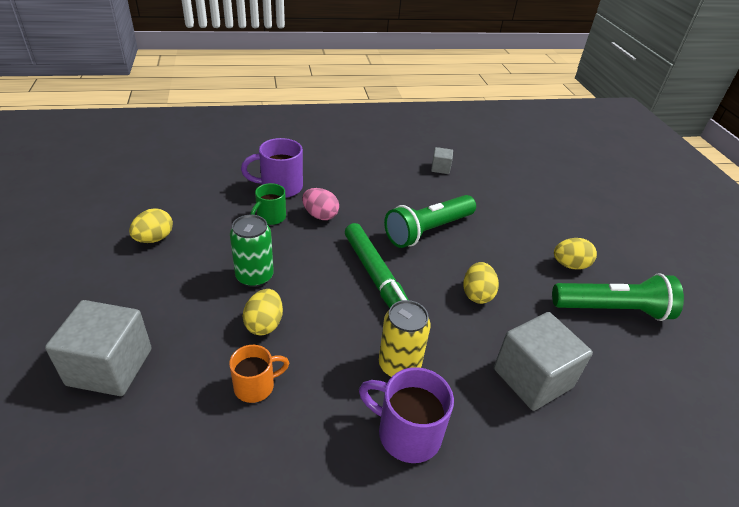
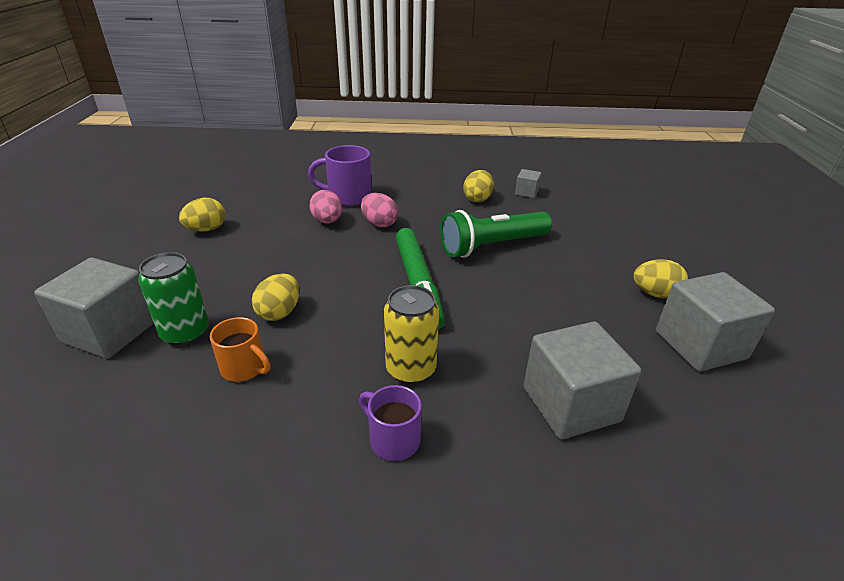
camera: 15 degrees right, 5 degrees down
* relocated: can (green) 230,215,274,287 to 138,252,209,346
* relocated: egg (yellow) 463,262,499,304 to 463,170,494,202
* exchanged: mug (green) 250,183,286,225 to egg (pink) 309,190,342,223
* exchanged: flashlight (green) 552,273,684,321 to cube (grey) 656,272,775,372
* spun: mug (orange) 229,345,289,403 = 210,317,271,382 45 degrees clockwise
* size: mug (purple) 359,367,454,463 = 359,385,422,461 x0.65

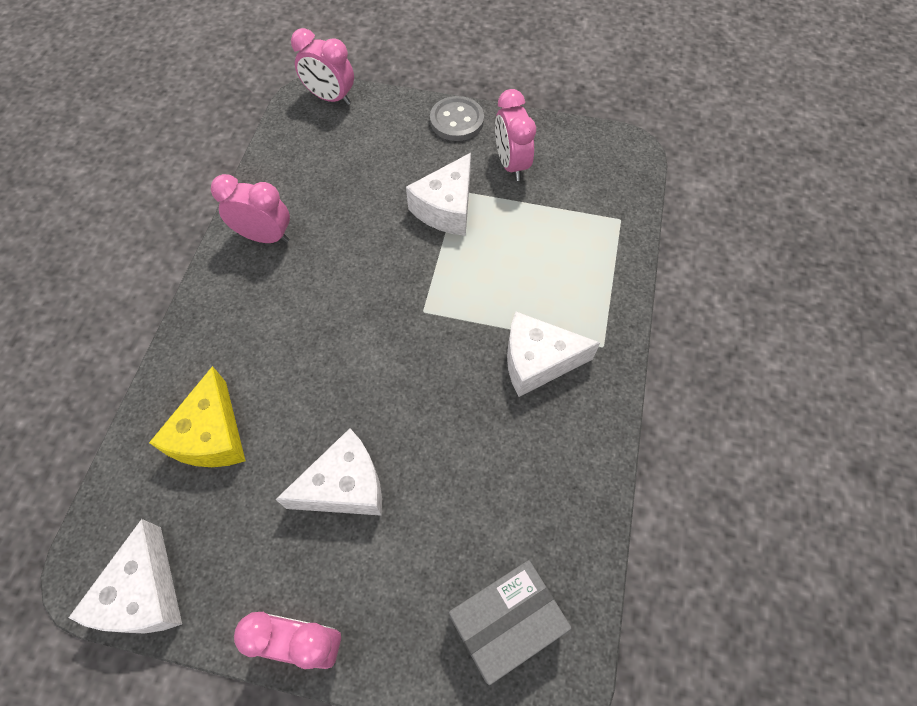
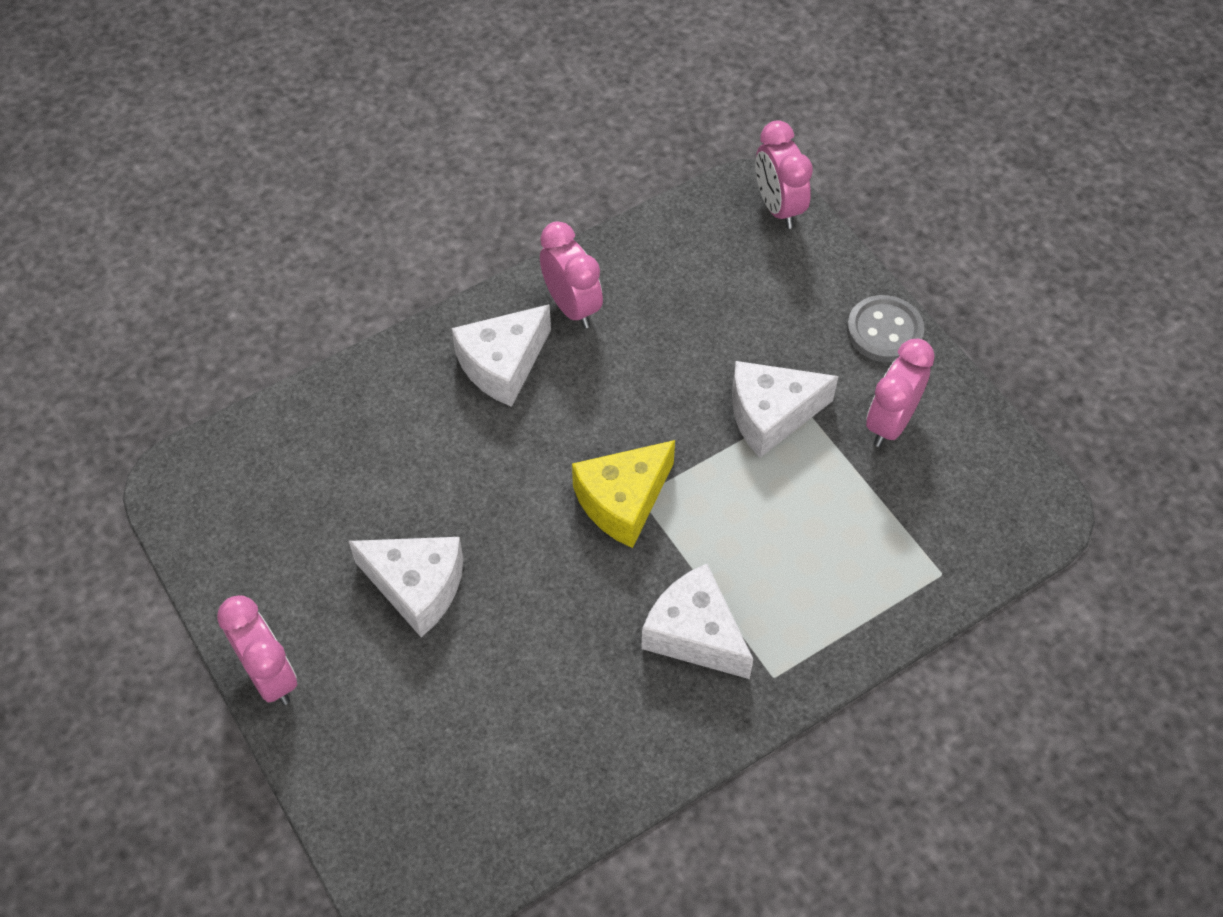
camera: 45 degrees right, 5 degrees down
* missing: box (grey) 449,560,572,685
* relocated: cheese (white) 68,519,182,634 to 452,304,551,407
* relocated: cheese (yellow) 149,366,245,467 to 572,440,675,548

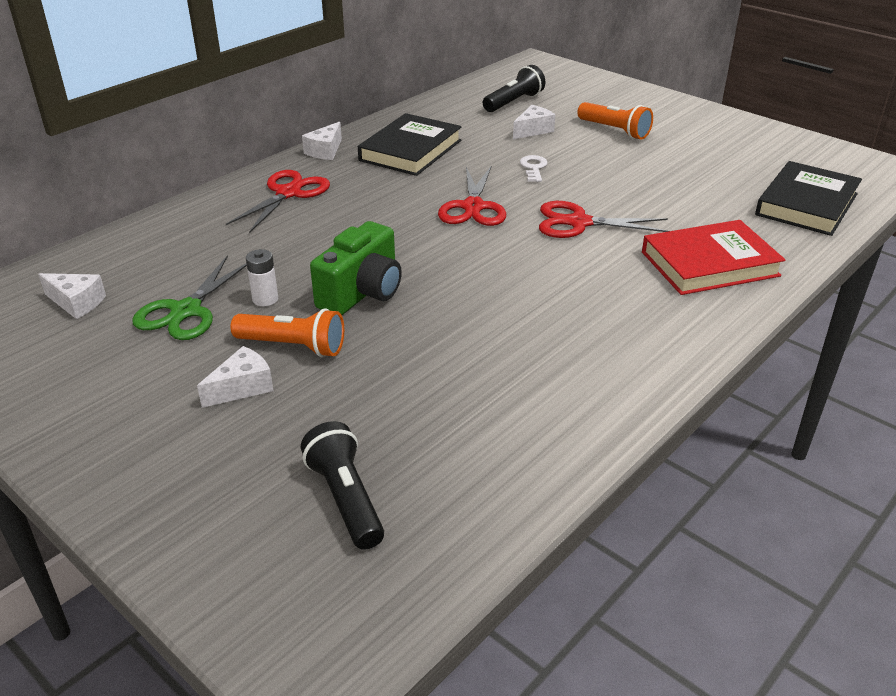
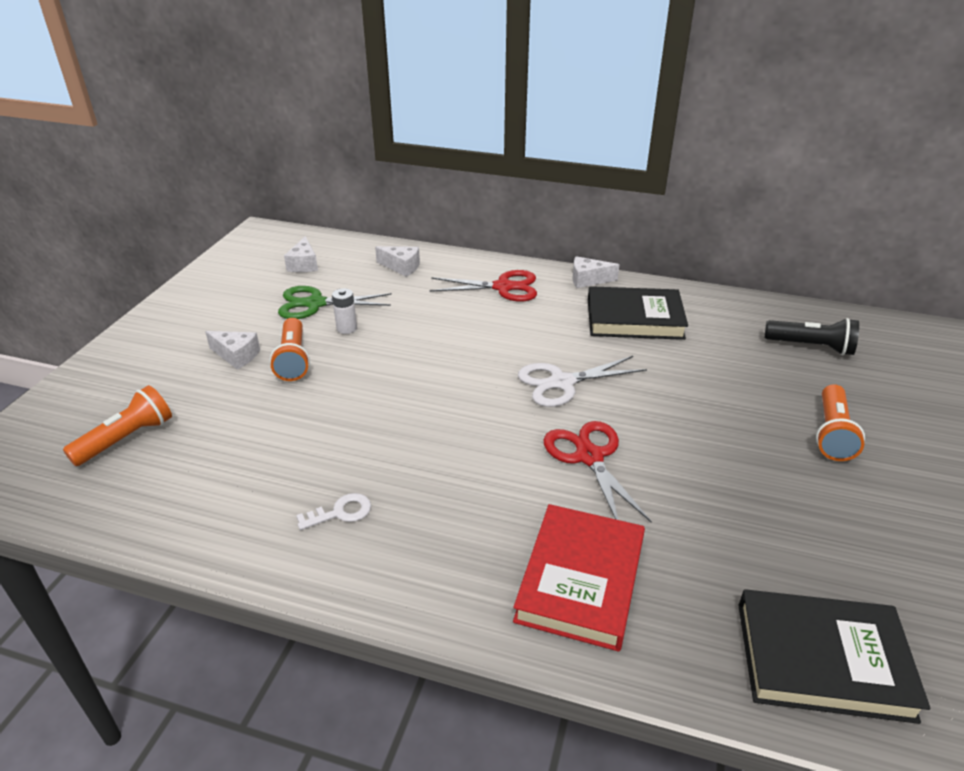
camera: 65 degrees right, 0 degrees up
* missing: camera (green) 310,221,402,315
* relocated: cheese (white) 513,105,555,139 to 375,246,420,277
* relocated: key (white) 520,155,547,182 to 296,493,371,530
* colour: flashlight (black) 301,421,384,550 to flashlight (orange) 63,385,172,466
* colour: scissors (red) 438,165,506,226 to scissors (white) 518,356,647,407
* spun: book (red) 642,220,785,295 = 513,504,645,651 60 degrees clockwise

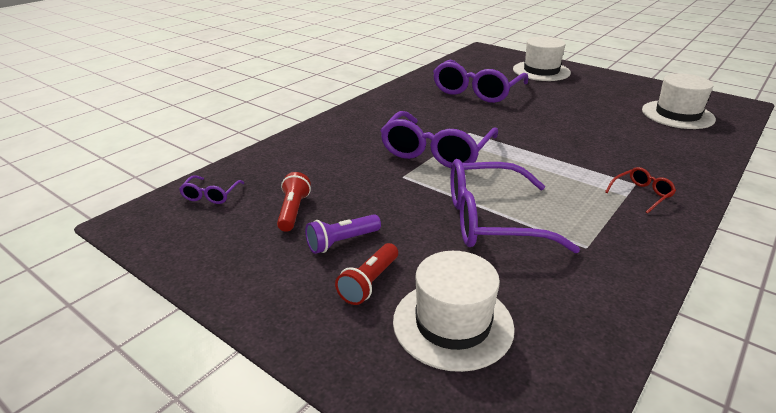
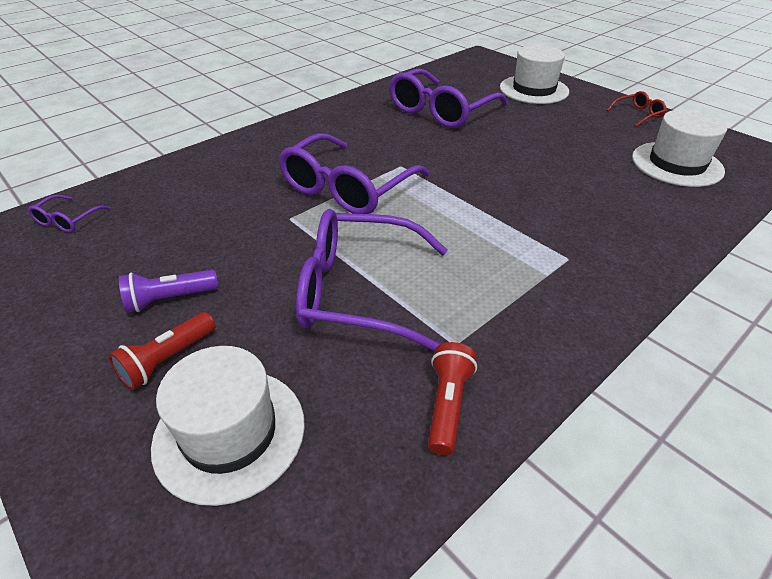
camera: 10 degrees right, 10 degrees up
* relocated: flashlight (red) 277,172,311,232 to 428,342,477,455
* relocated: glasses (red) 605,167,676,214 to 607,91,667,127

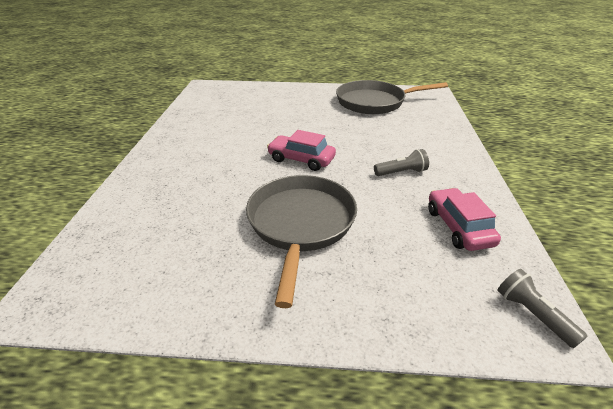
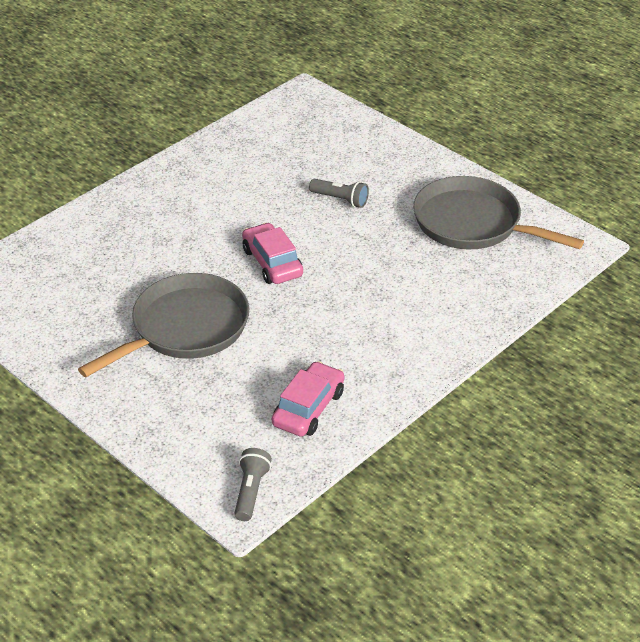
camera: 40 degrees right, 5 degrees up
* relocated: flashlight (grey) 374,149,429,176 to 309,179,369,208

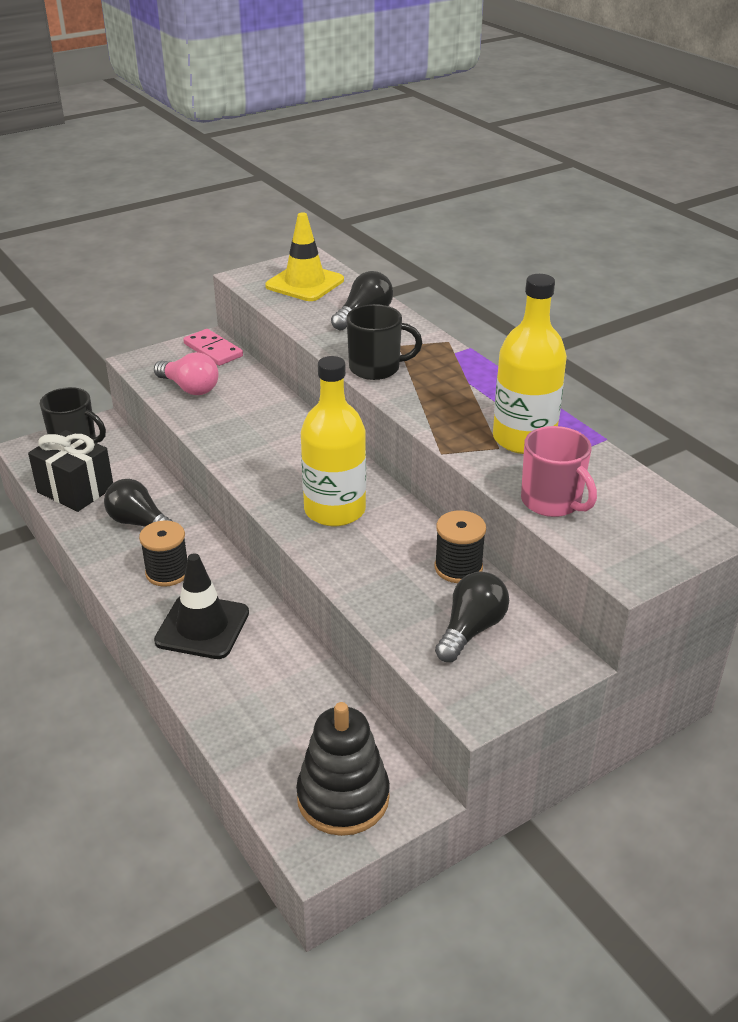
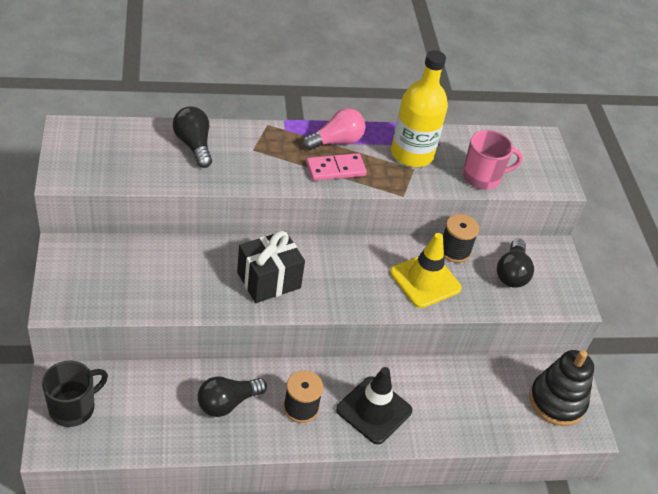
camera: 70 degrees left, 10 degrees up
* missing: bottle (yellow) 301,356,366,526
* missing: mug (black) 347,304,422,380
* relocated: gift (black) 28,430,113,512 to 237,231,305,303
* relocated: light bulb (pink) 154,352,219,395 to 302,108,366,150
* relocated: domino (pink) 183,329,243,366 to 306,153,367,181
* relocated: traffic cone (yellow) 265,212,344,301 to 390,233,462,308
* spun: light bulb (black) 435,572,509,662 = 497,239,534,288 135 degrees counterclockwise

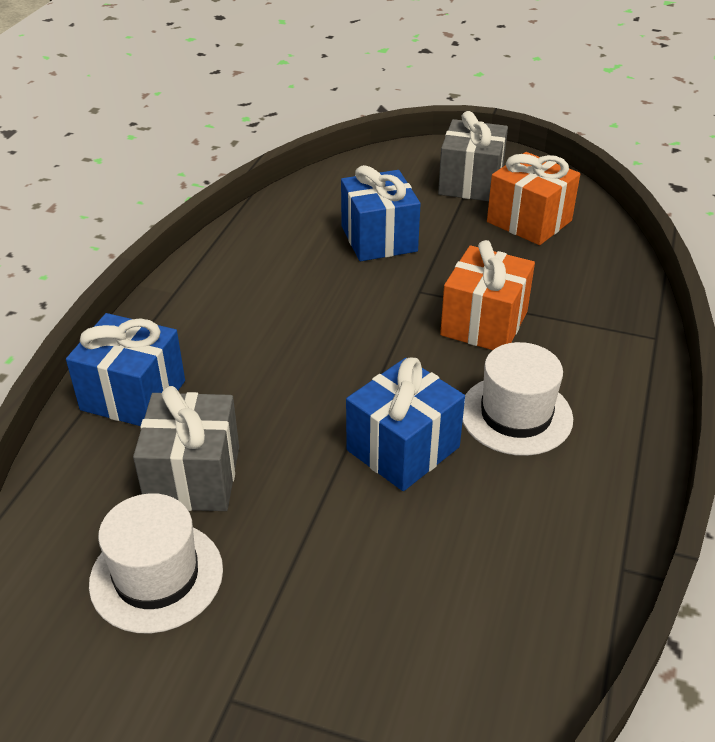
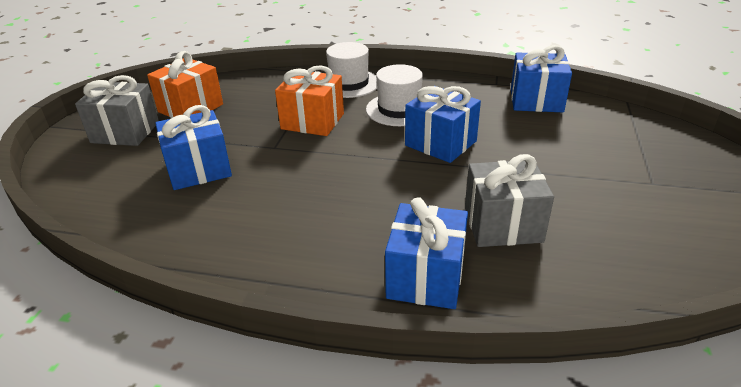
camera: 95 degrees left, 5 degrees down
* appeared: gift (blue) 511,45,572,112
* relocated: hat (white) 89,493,223,634 to 326,42,377,98

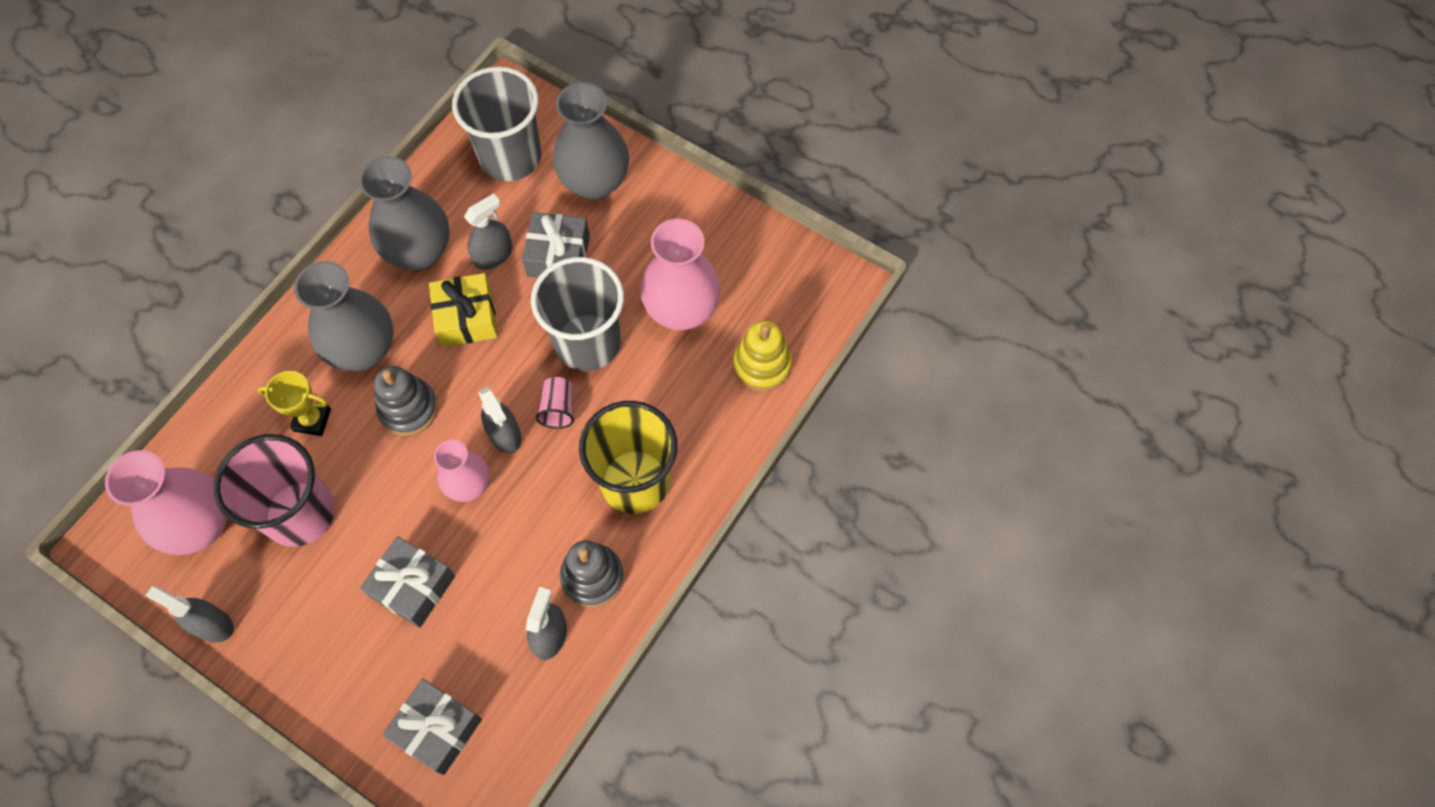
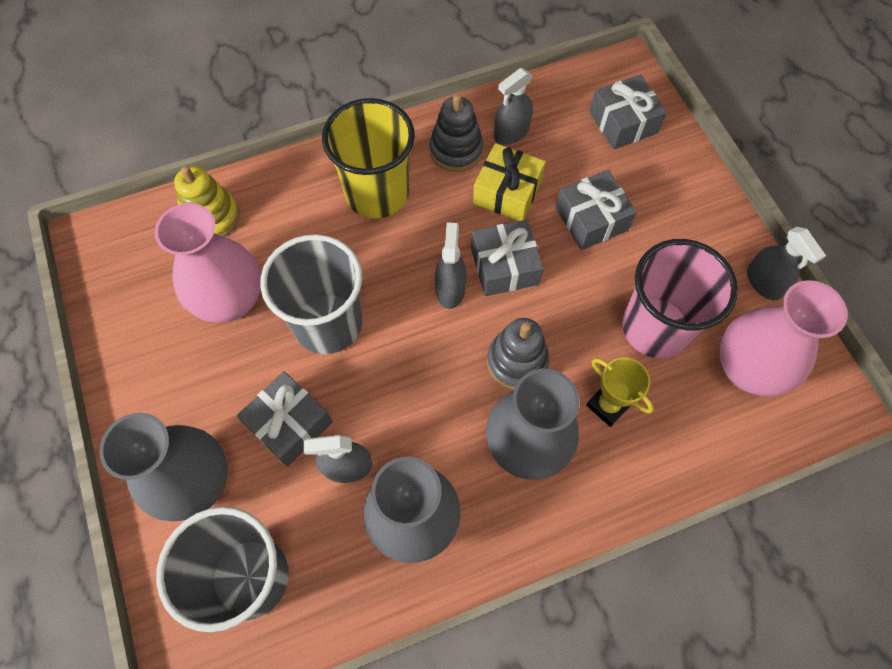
camera: 145 degrees left, 0 degrees up
* missing: cup (pink) 536,377,574,429
* relocated: gift (yellow) 429,273,498,347 to 473,143,546,221
* exchanged: vase (pink) 434,440,490,502 to gift (grey) 471,220,544,296

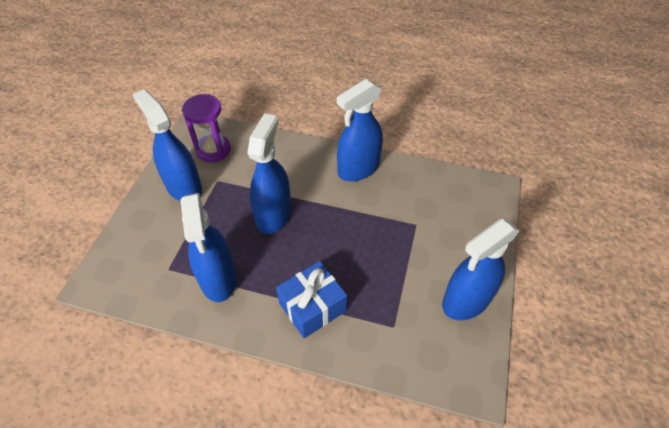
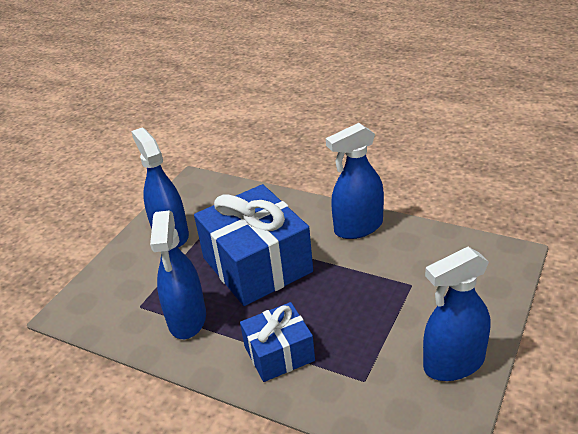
camera: 15 degrees right, 15 degrees down
* missing: hourglass (purple) 182,94,231,163
* exchanged: spray bottle (blue) 247,113,291,234 to gift (blue) 194,184,313,306

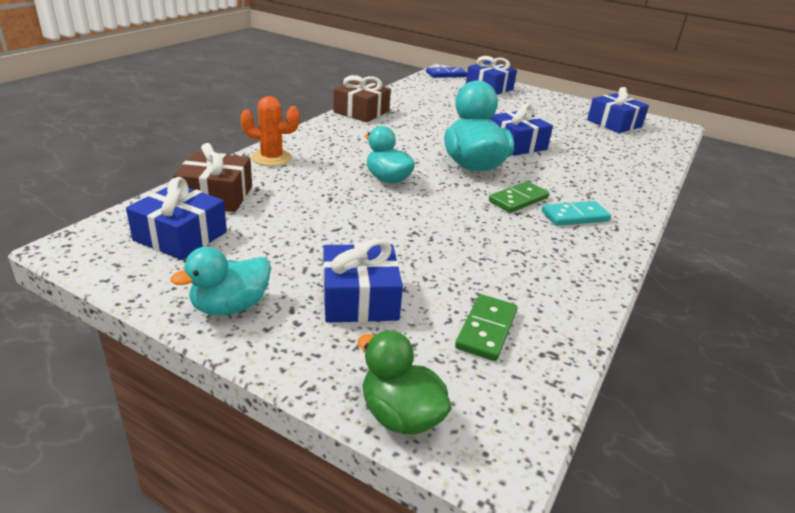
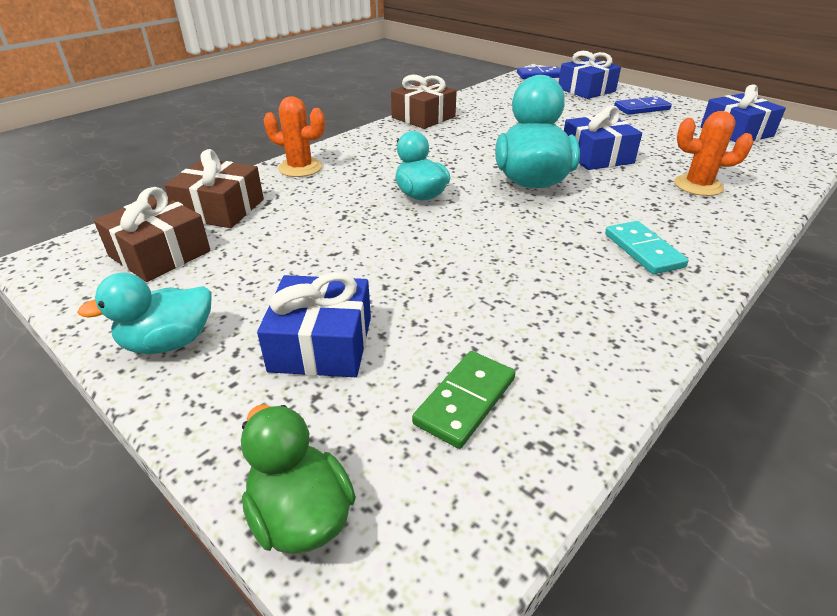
camera: 15 degrees right, 5 degrees up
* missing: domino (green) 489,181,549,213
* appeared: domino (blue) 614,96,672,115
* appeared: cactus (orange) 674,111,753,196
* colour: gift (blue) 126,177,227,260 to gift (brown) 94,187,210,282
* spun: domino (turquoise) 542,201,611,226 = 605,221,688,274 75 degrees clockwise

